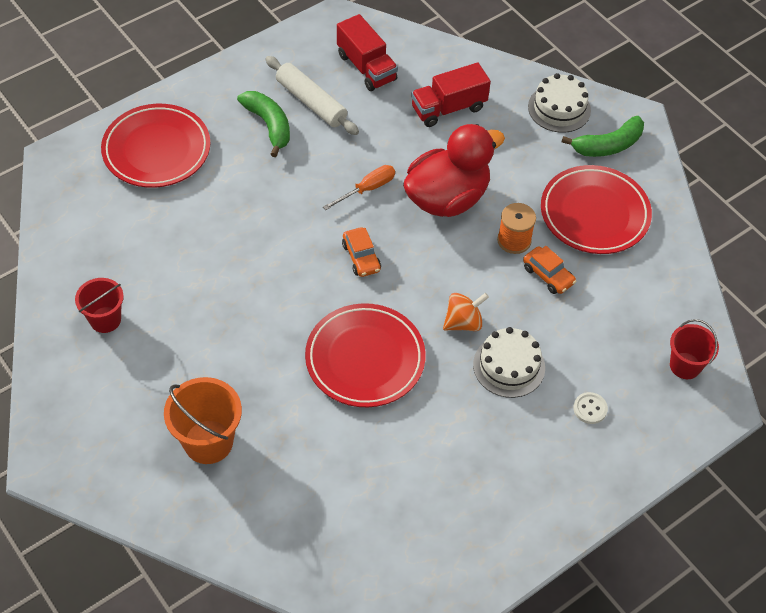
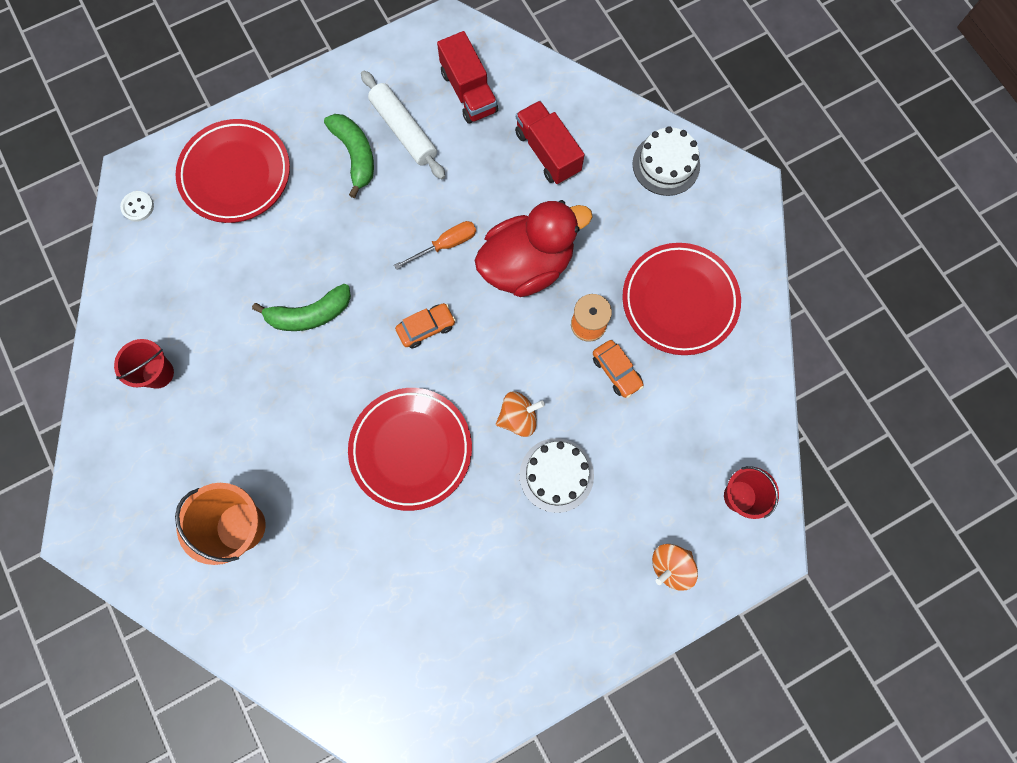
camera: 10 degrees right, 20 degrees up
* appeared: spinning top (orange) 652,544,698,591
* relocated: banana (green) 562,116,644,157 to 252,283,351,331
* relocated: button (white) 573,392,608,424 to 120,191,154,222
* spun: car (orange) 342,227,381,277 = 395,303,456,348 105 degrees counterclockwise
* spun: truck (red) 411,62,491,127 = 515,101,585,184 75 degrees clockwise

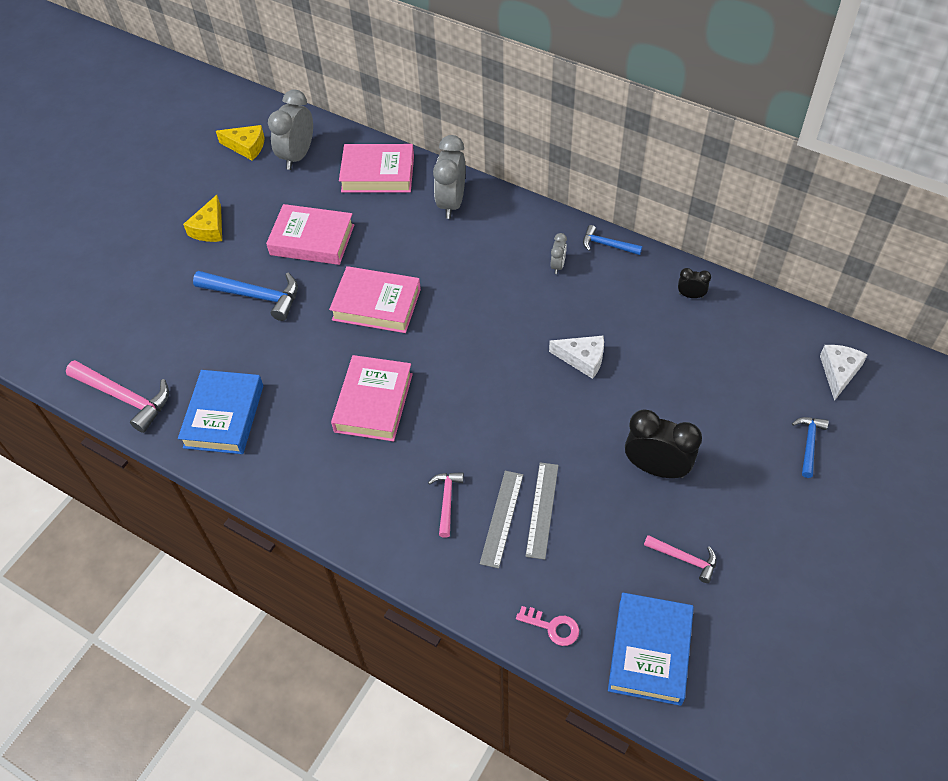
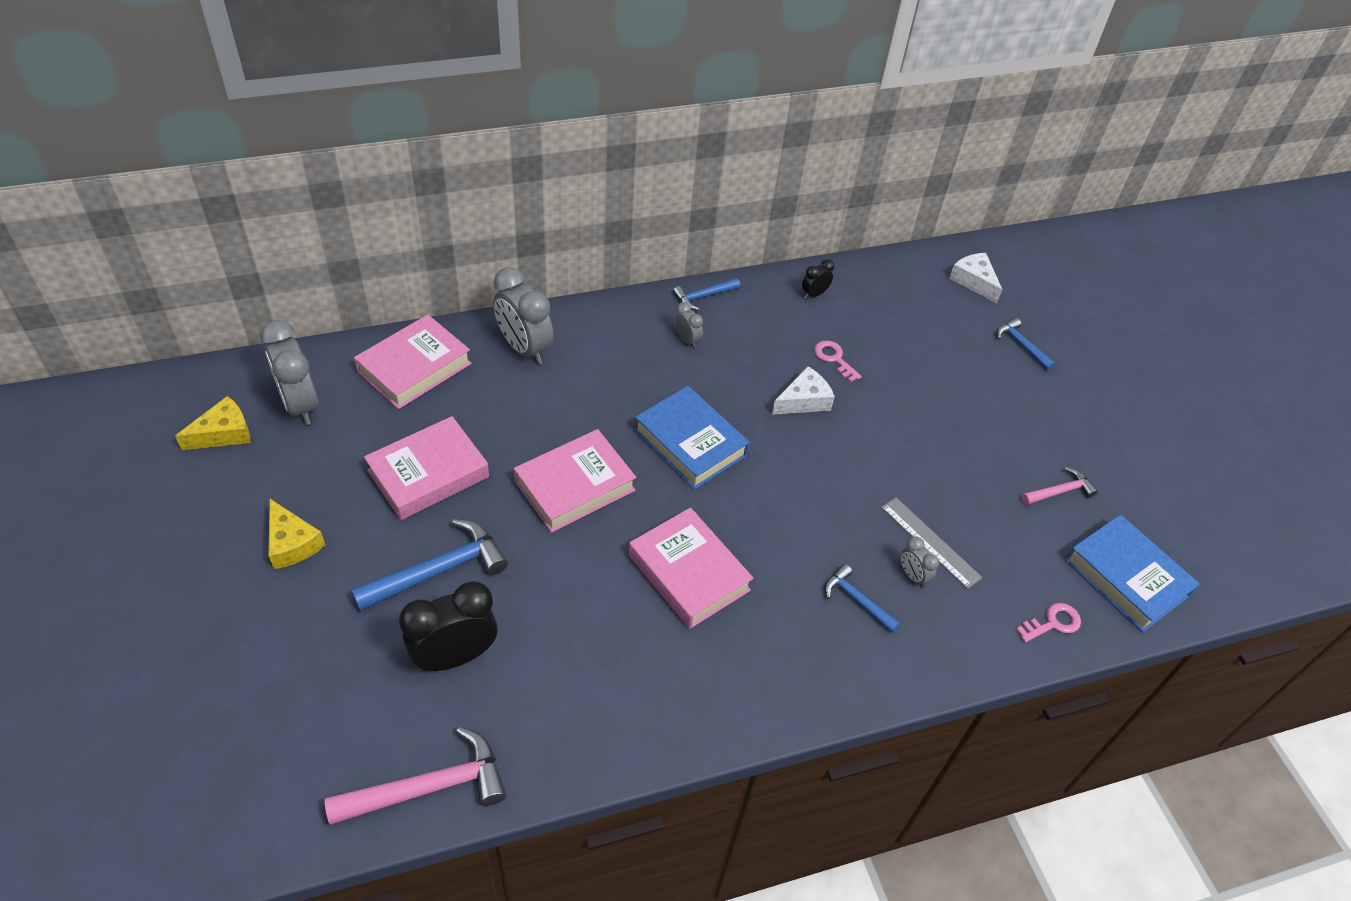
camera: 55 degrees left, 5 degrees down
* appeared: key (pink) 814,340,862,383
* relocated: book (blue) 178,370,263,454 to 634,386,750,490
* relocated: clock (black) 625,409,702,478 to 399,581,498,671
* exchanged: ruler (grey) 480,471,523,569 to clock (grey) 900,536,939,588
* colour: hammer (pink) 428,472,464,538 to hammer (blue) 825,564,900,633

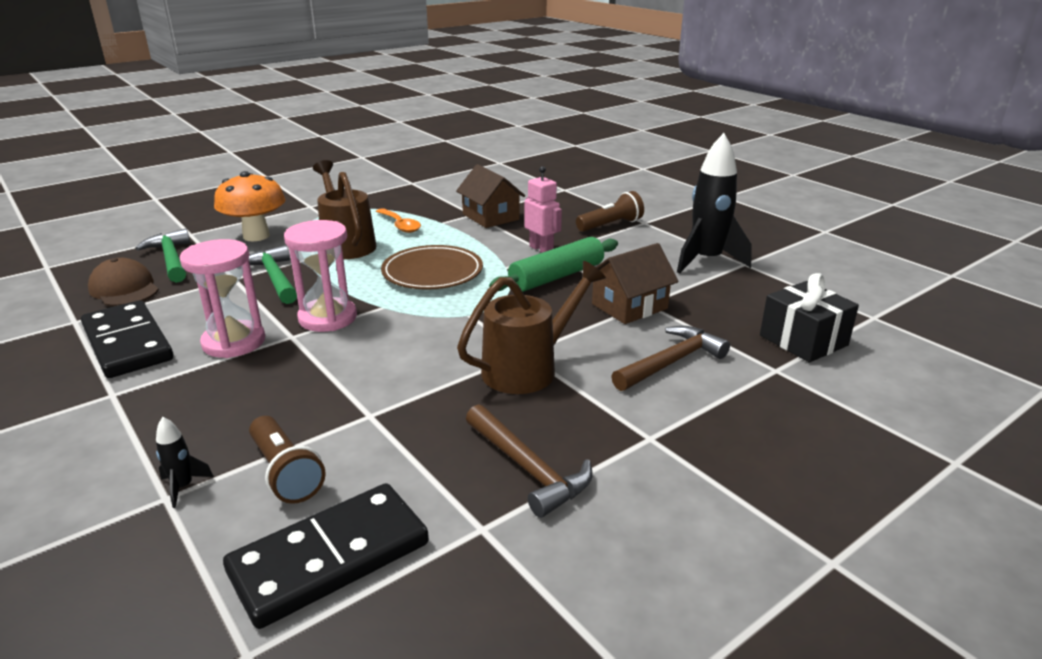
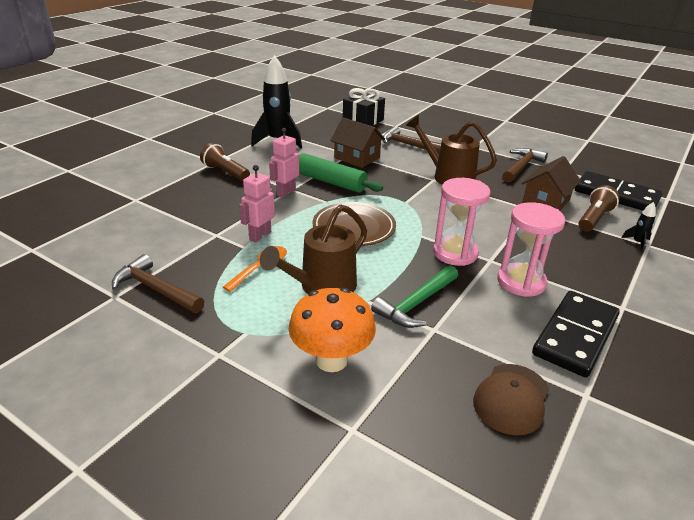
camera: 110 degrees left, 5 degrees up
* missing: hammer (green) 135,228,190,283
* appeared: hammer (brown) 112,254,204,313
* appeared: robot (pink) 239,165,275,242
* relocated: house (brown) 456,164,525,228 to 521,156,581,211

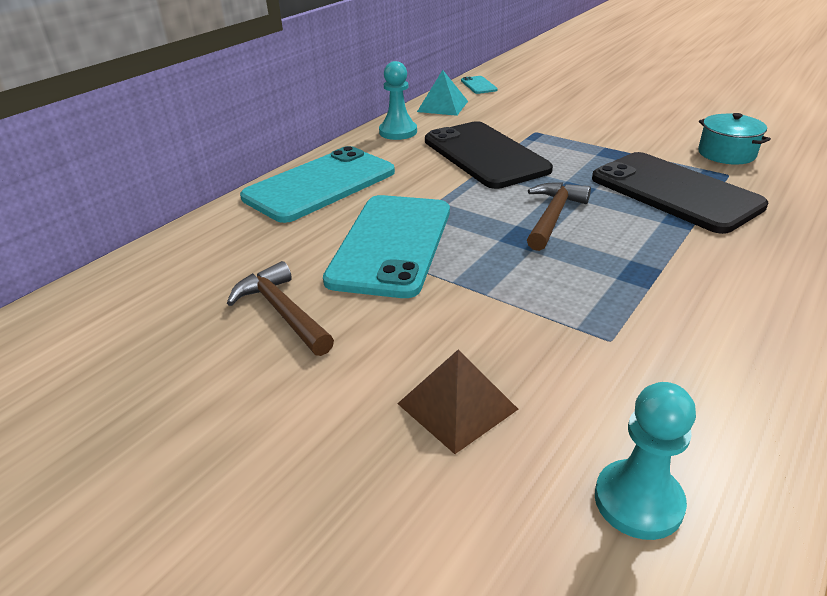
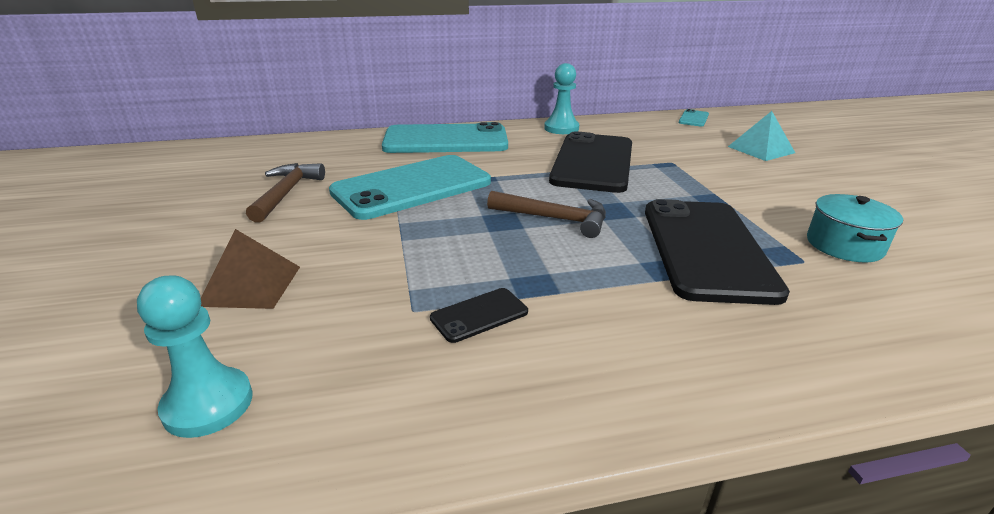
camera: 40 degrees right, 5 degrees down
* appeared: phone (black) 430,288,528,343
* relocated: pyramid (turquoise) 417,70,468,116 to 728,111,795,161
* spun: hammer (brown) 527,182,591,251 = 487,191,606,238 45 degrees clockwise

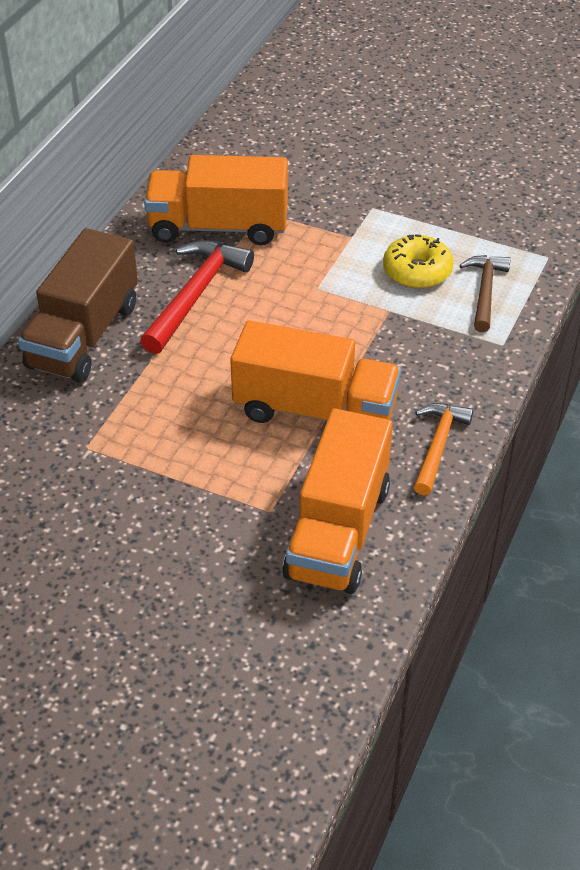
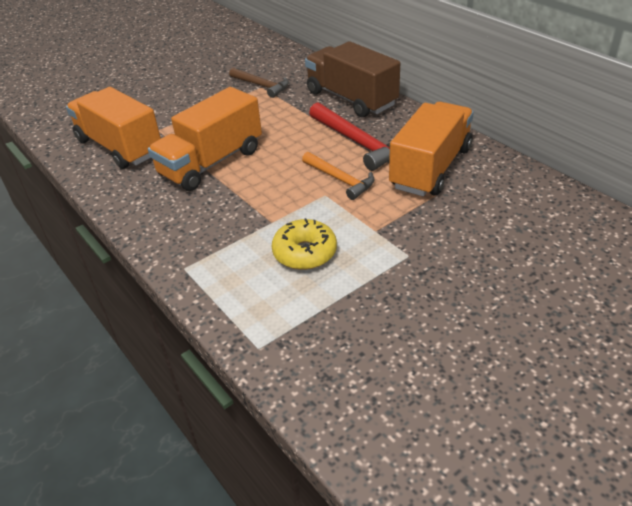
camera: 120 degrees right, 5 degrees down
* relocated: hammer (orange) 414,403,474,496 to 302,152,374,200
* relocated: hammer (brown) 459,255,511,332 to 229,68,289,98

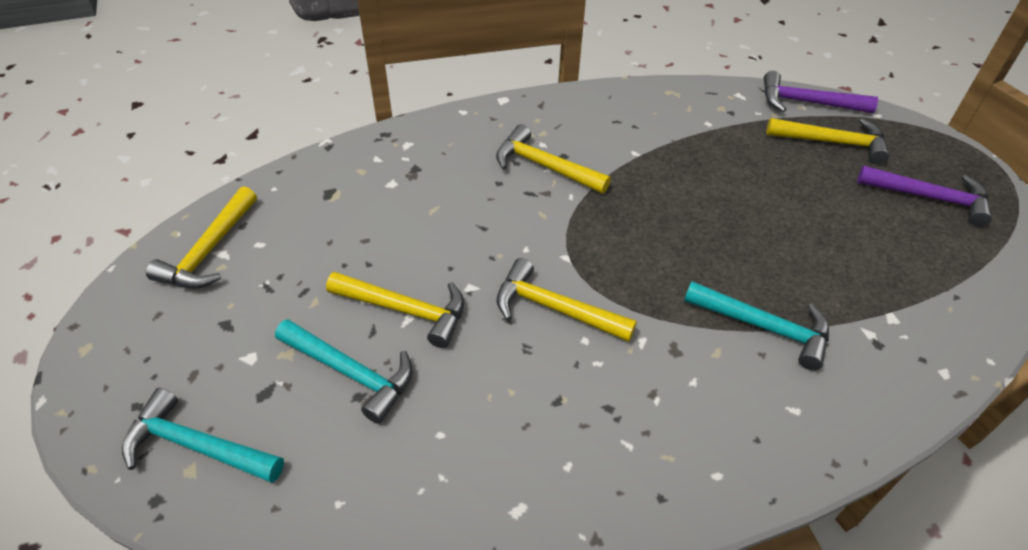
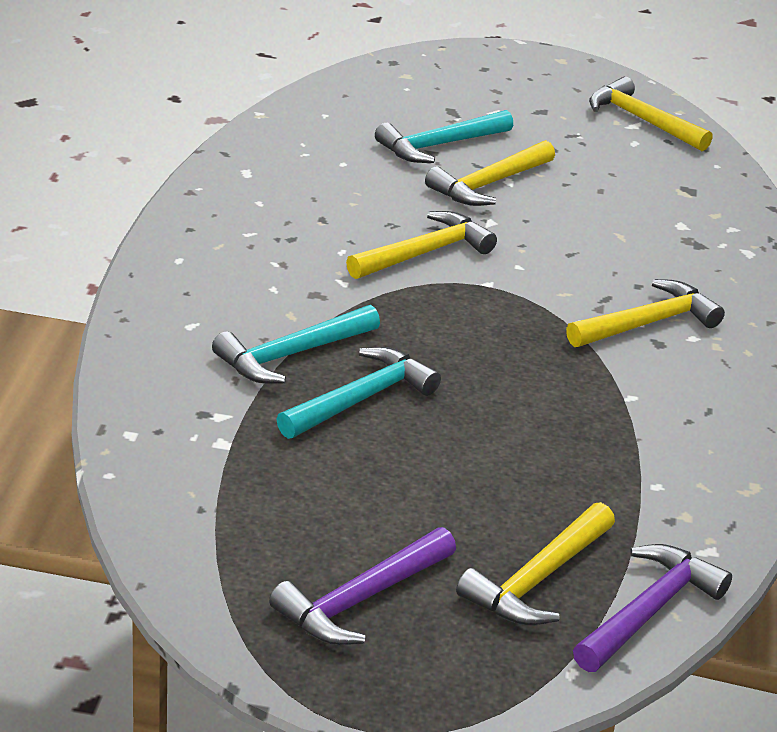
camera: 115 degrees right, 15 degrees down
* relocated: hammer (turquoise) 122,388,284,483 to 276,347,441,439

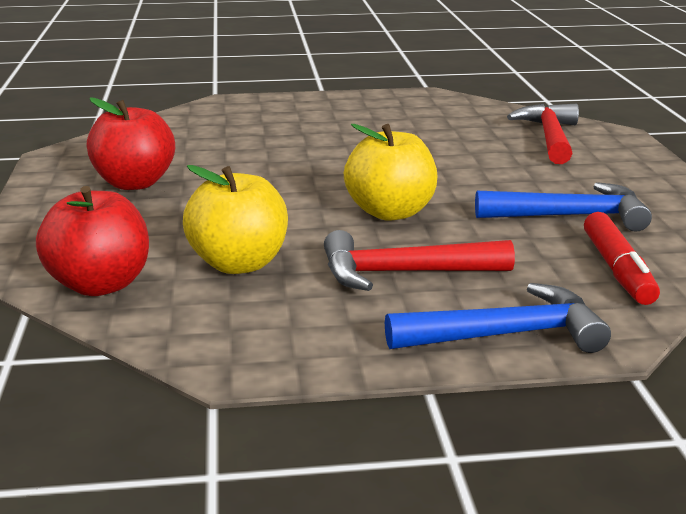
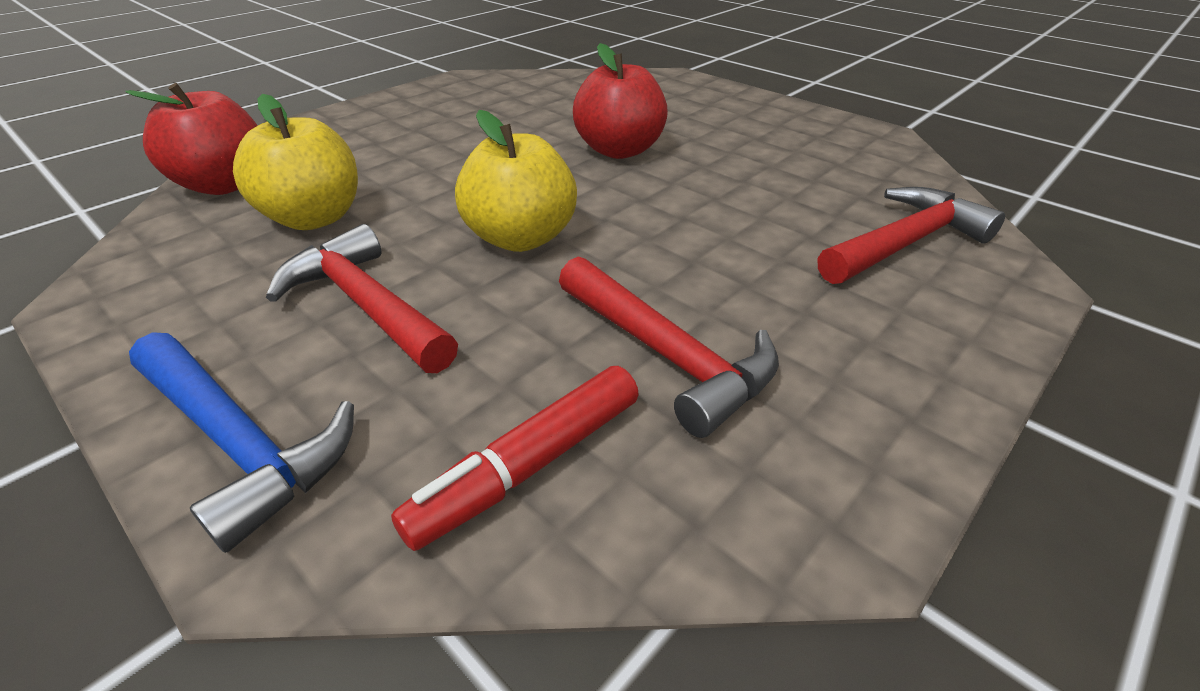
camera: 50 degrees right, 15 degrees up
* relocated: apple (red) 87,98,175,190 to 573,43,668,159
* colour: hammer (blue) 475,182,652,232 to hammer (red) 559,256,779,438

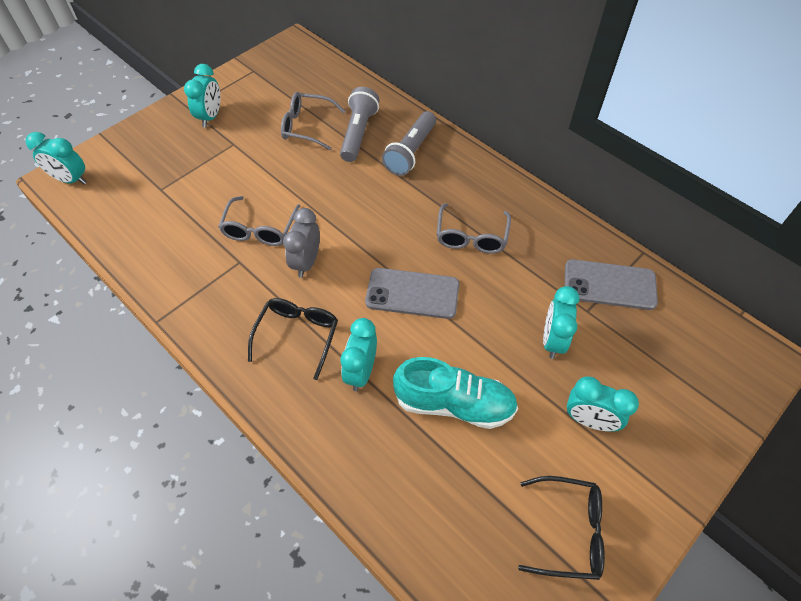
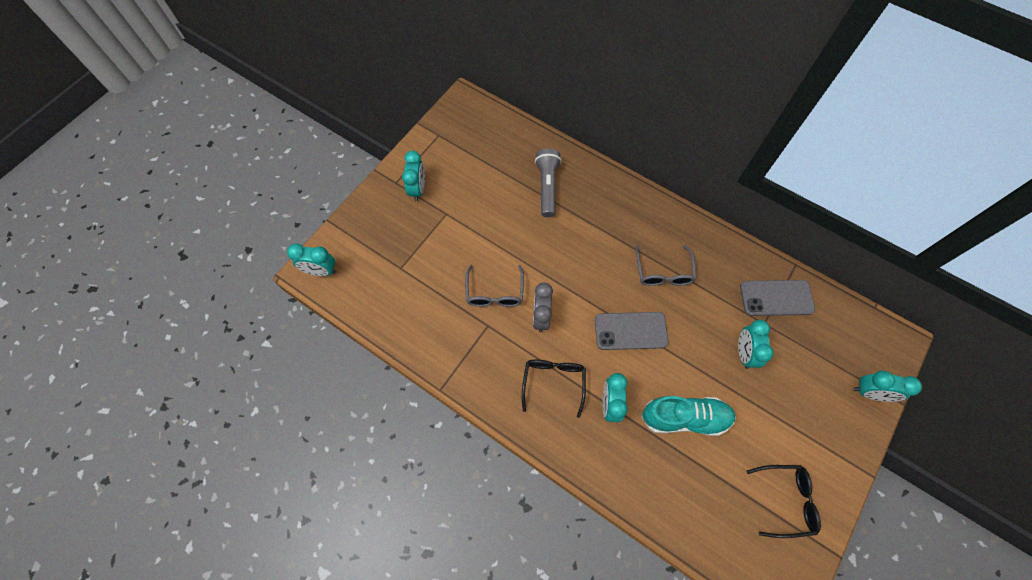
camera: 10 degrees left, 10 degrees up
* missing: glasses (grey) 281,92,346,150
* missing: flashlight (grey) 382,111,436,176
* relocated: clock (turquoise) 567,376,639,432 to 853,371,922,402

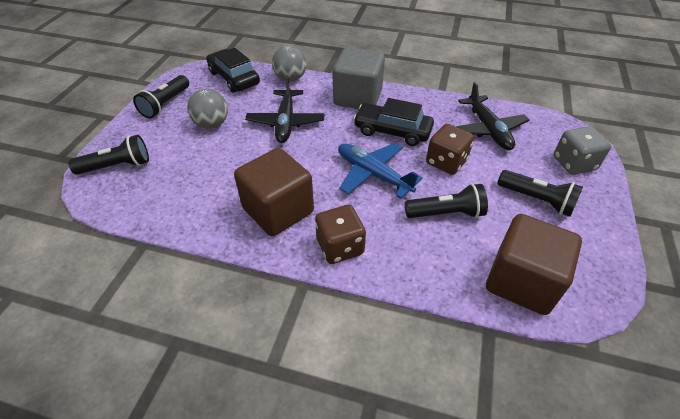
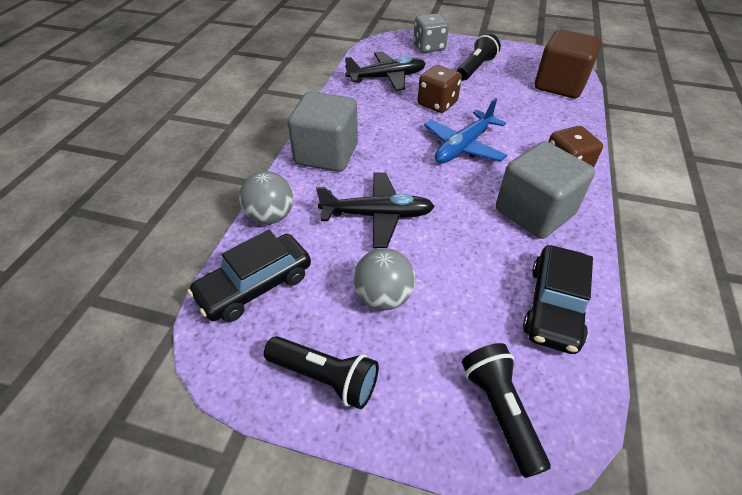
camera: 90 degrees left, 0 degrees up
* missing: flashlight (black) 405,184,488,218
* relocated: car (black) 353,98,434,146 to 523,245,593,354
* colour: cube (brown) 234,148,314,236 to cube (grey) 496,141,595,239

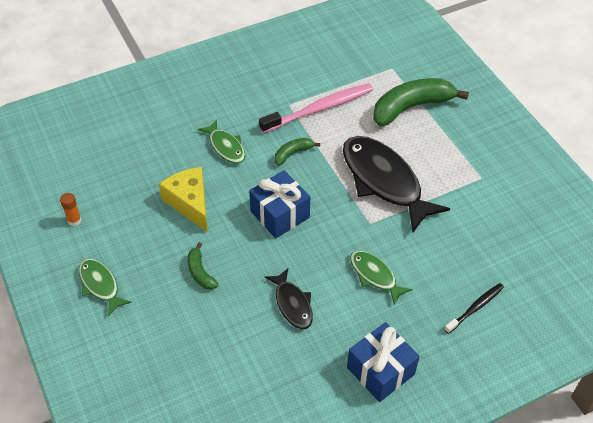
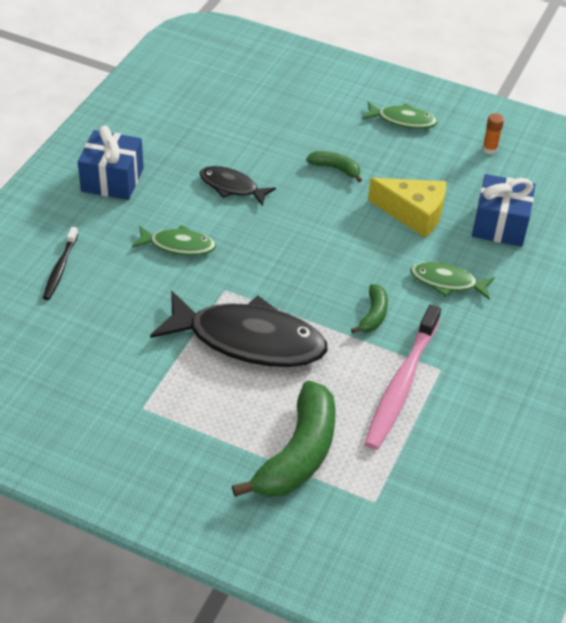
camera: 140 degrees right, 5 degrees down
* relocated: gift (blue) 249,170,310,238 to 472,174,536,247

